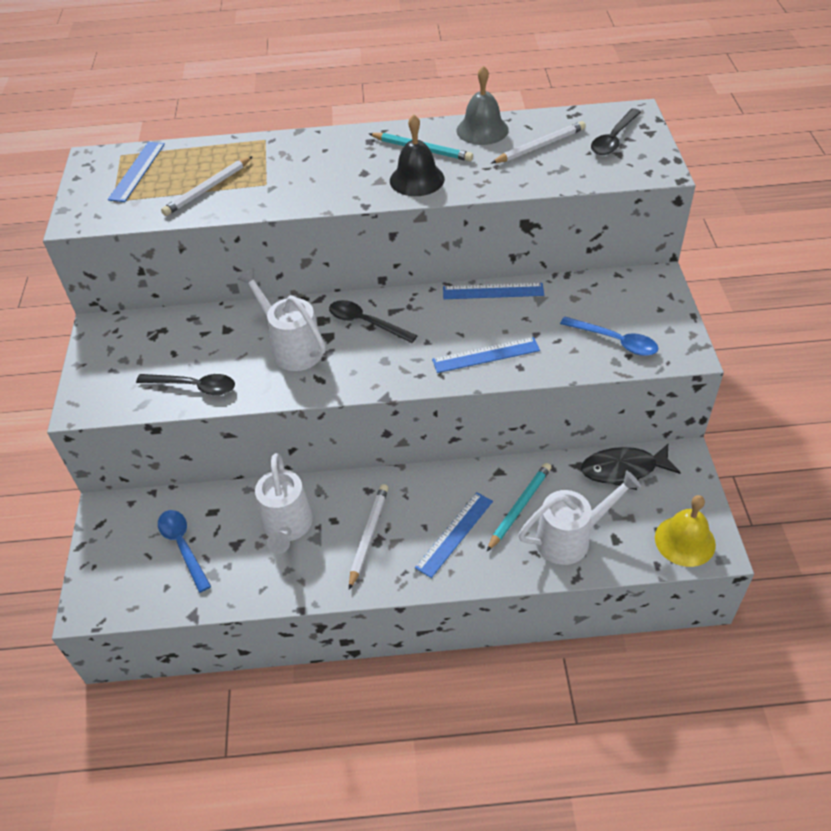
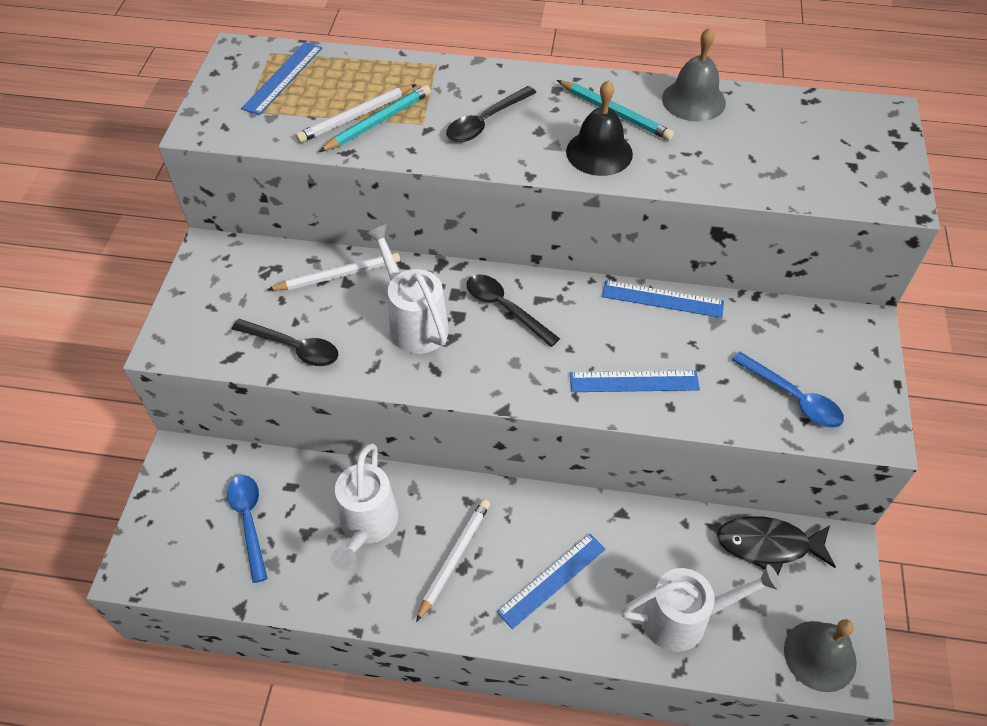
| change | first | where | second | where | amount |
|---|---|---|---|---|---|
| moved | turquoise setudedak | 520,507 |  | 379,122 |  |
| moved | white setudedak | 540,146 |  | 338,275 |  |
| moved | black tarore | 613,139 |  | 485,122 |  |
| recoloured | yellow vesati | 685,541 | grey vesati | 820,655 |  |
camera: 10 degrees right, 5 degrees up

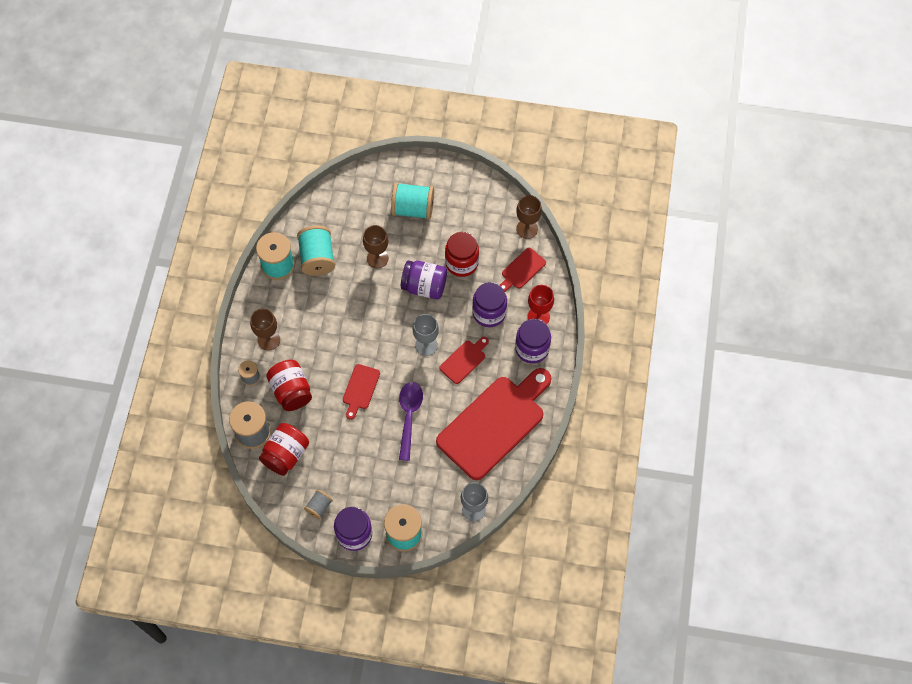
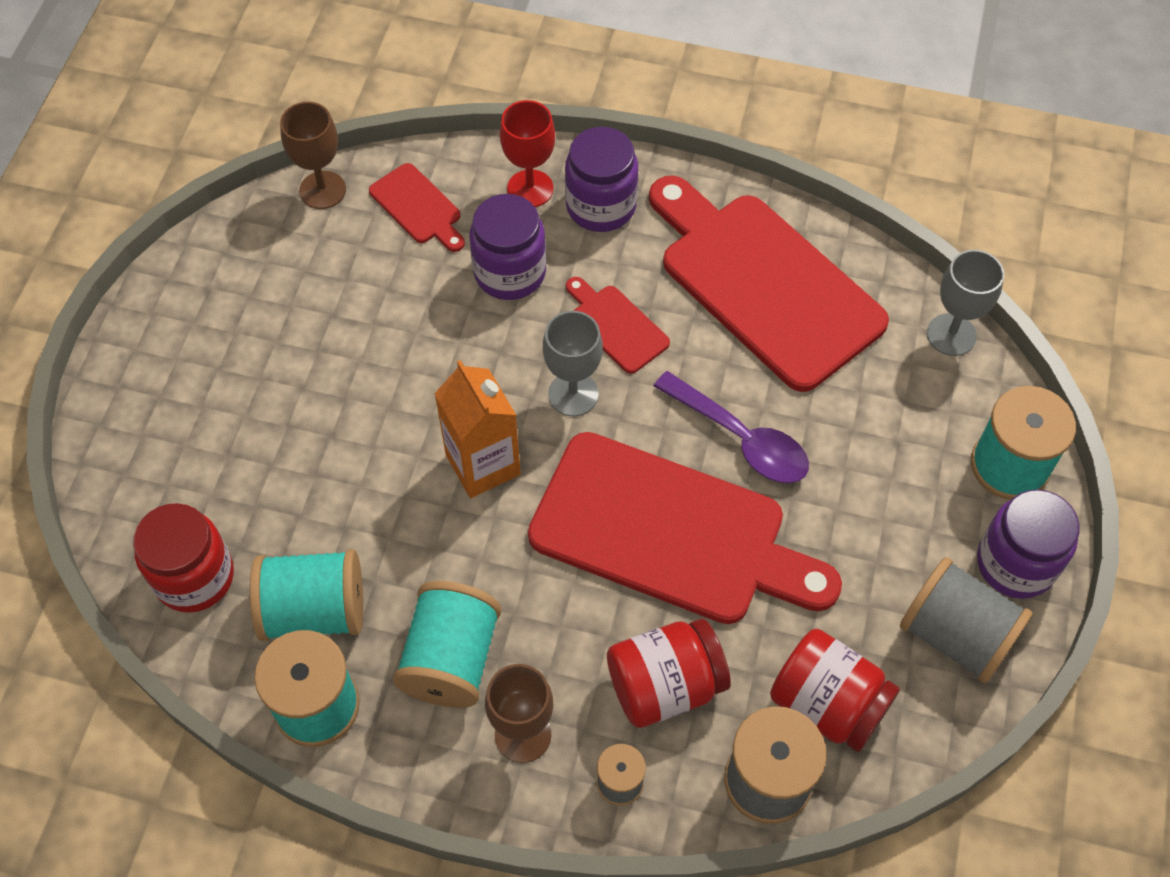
| change | first | where | second | where | amount |
|---|---|---|---|---|---|
| resized | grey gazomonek | 319,507 |  | 955,635 | x1.86 |
| resized | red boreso | 360,389 |  | 669,533 | x2.29 |
| removed | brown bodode | 377,258 |  |  |  |
| moved | turquoise gazomonek | 413,209 |  | 451,659 |  |
| turned | purple tarore | 409,416 |  | 740,438 | 150 degrees counterclockwise |
| removed | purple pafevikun | 424,286 |  |  |  |
| moved | red pafevikun | 461,263 |  | 194,577 |  |
| added |  |  | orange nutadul | 483,464 |  |
camera: 85 degrees left, 5 degrees down

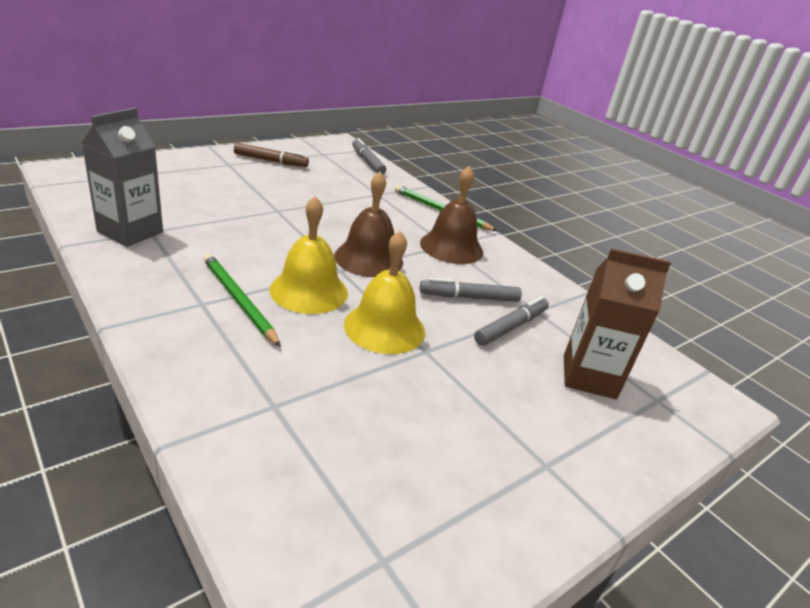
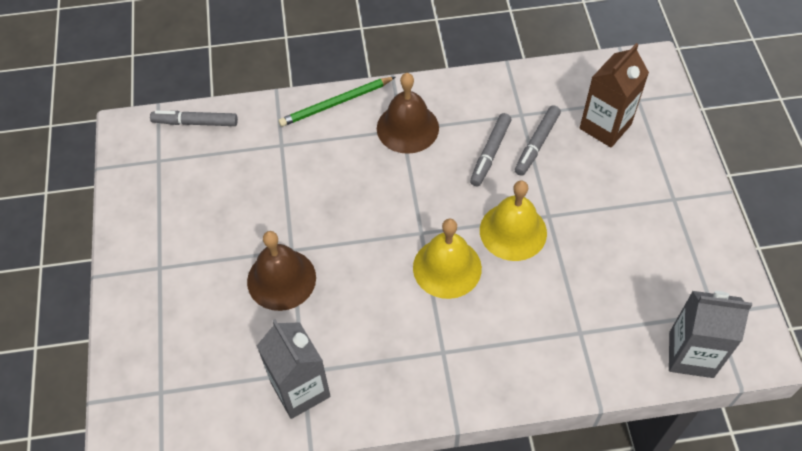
| change | first | where | second | where | amount |
|---|---|---|---|---|---|
| removed | green setudedak | 238,300 |  |  |  |
| removed | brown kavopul | 271,161 |  |  |  |
| moved | brown vesati | 368,258 |  | 281,279 |  |
| turned | grey kavopul | 511,327 |  | 537,144 | 135 degrees counterclockwise |
| added |  |  | grey nutadul | 691,354 |  |
camera: 55 degrees left, 25 degrees up

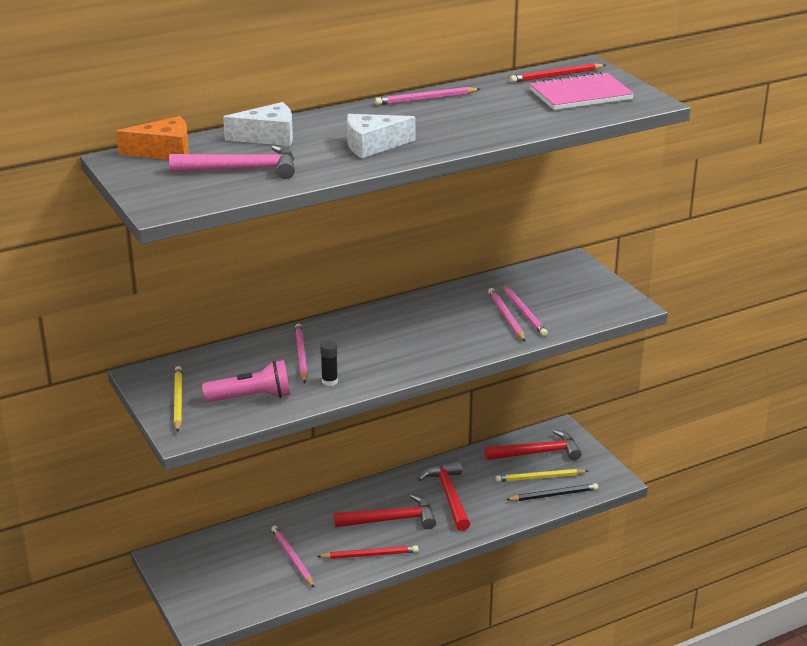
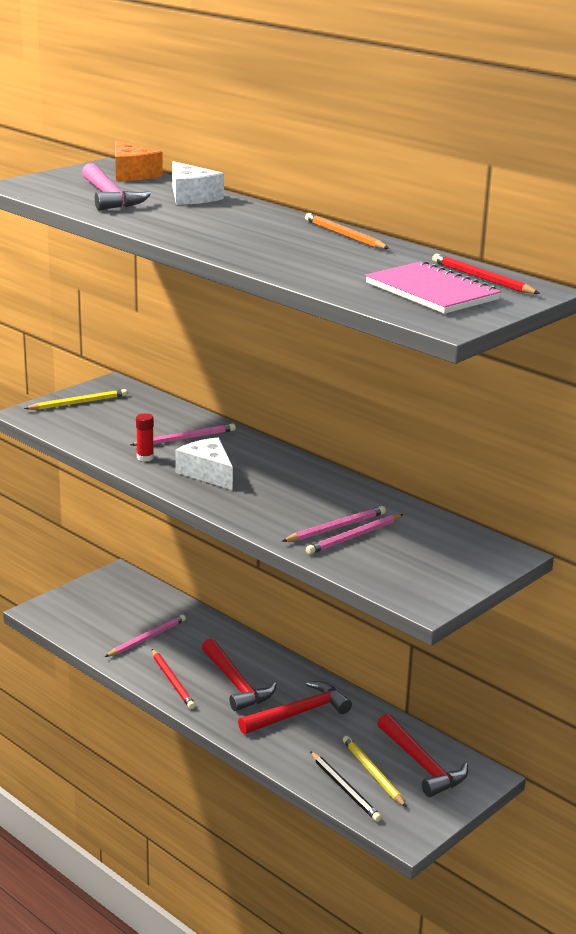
| change | first | where | second | where | amount |
|---|---|---|---|---|---|
| removed | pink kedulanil | 252,397 |  |  |  |
| recoloured | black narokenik | 329,381 | red narokenik | 145,457 |  |
| moved | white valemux | 373,145 |  | 207,473 |  |
| recoloured | pink setudedak | 426,99 | orange setudedak | 344,235 |  |
camera: 70 degrees right, 5 degrees down

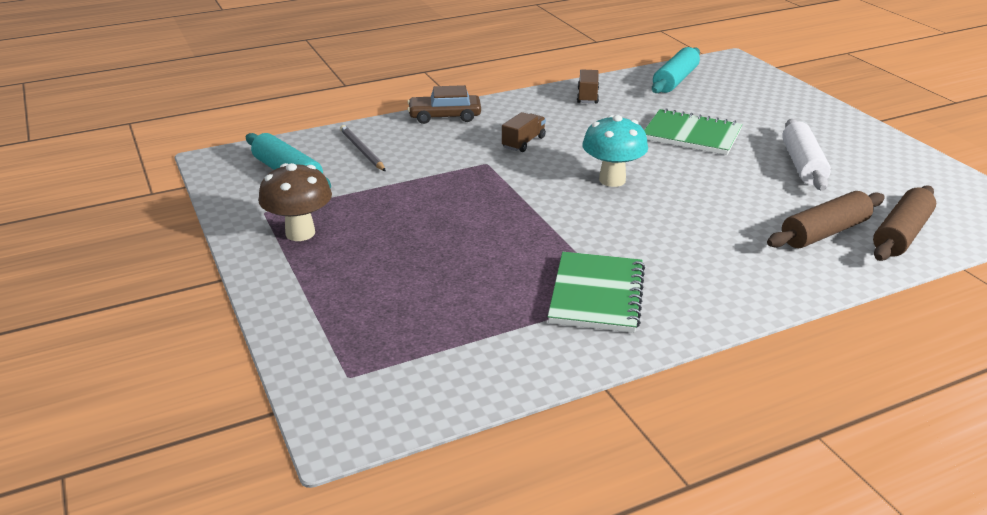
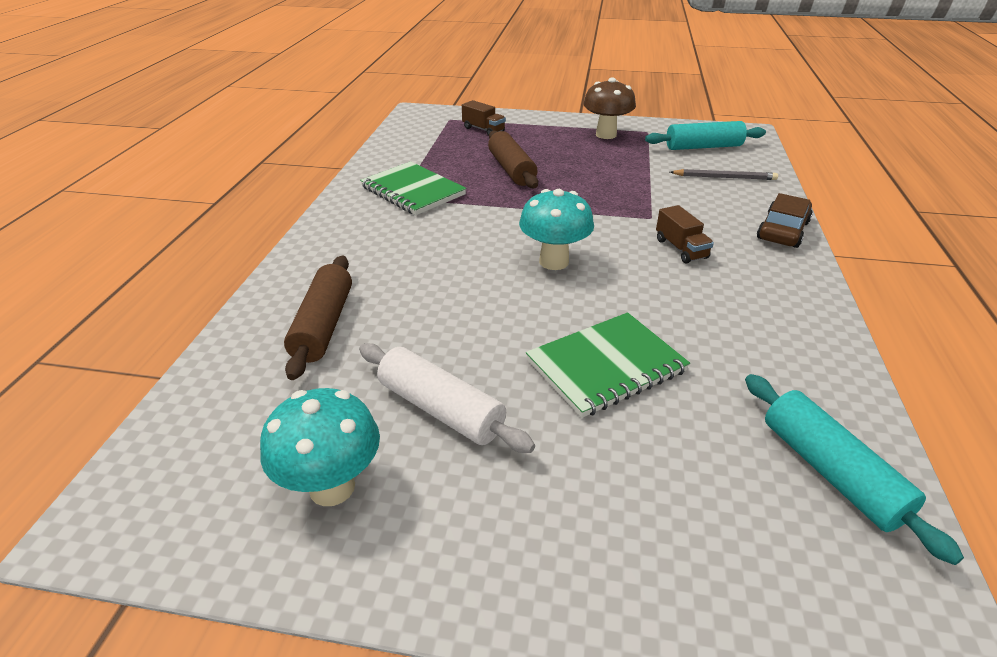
| change | first | where | second | where | amount |
|---|---|---|---|---|---|
| moved | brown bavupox | 587,96 |  | 483,130 |  |
| moved | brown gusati | 901,235 |  | 511,169 |  |
| added |  |  | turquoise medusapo | 332,487 |  |
camera: 125 degrees right, 5 degrees up

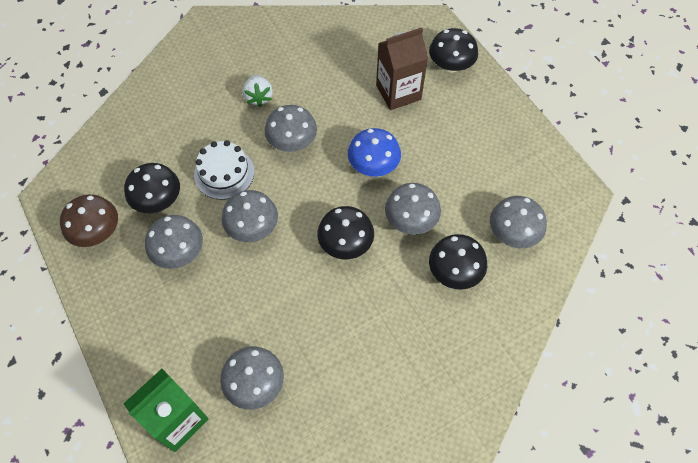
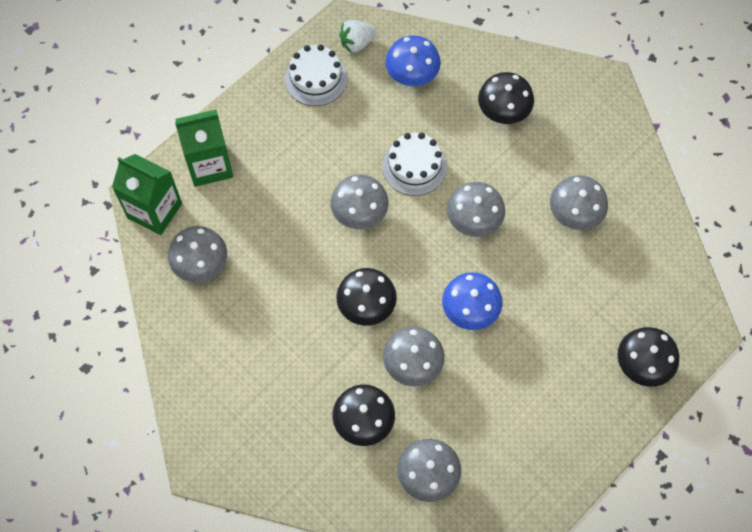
| change | first | where | second | where | amount |
|---|---|---|---|---|---|
| replaced | brown medusapo | 97,232 | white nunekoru | 316,79 |  |
| moved | black medusapo | 158,200 |  | 503,111 |  |
| moved | grey medusapo | 179,252 |  | 575,213 |  |
| moved | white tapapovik | 258,97 |  | 357,43 |  |
| removed | brown nutadul | 398,92 |  |  |  |
| added |  |  | green nutadul | 210,165 |  |
| added |  |  | blue medusapo | 412,74 |  |
camera: 75 degrees right, 5 degrees up

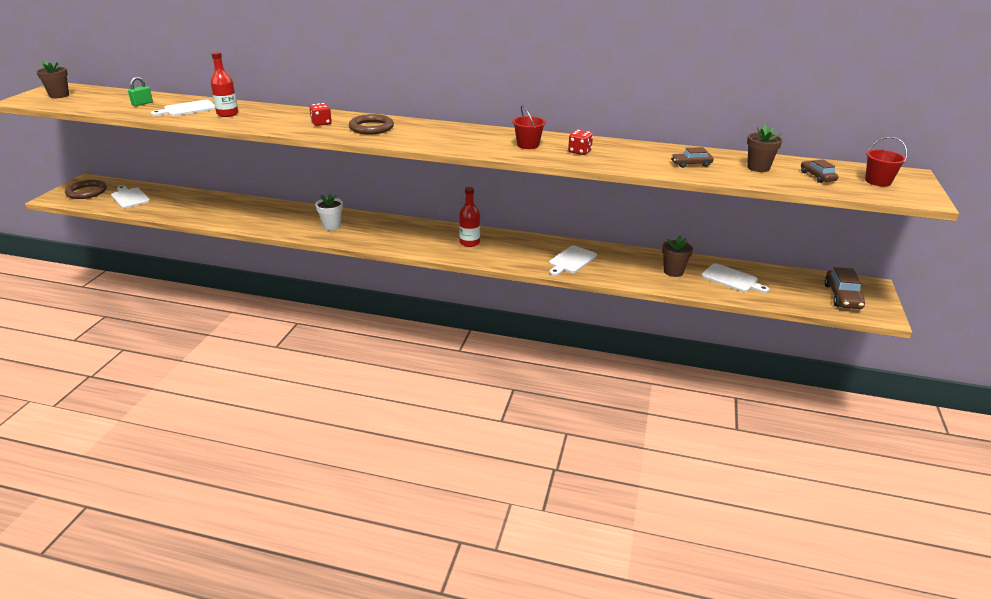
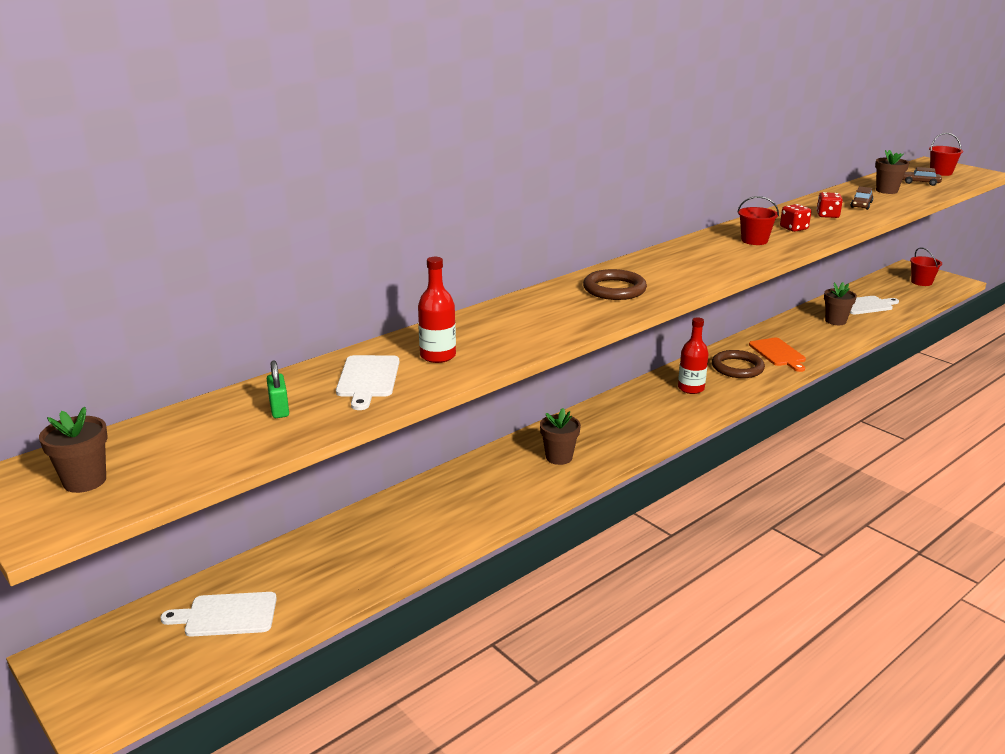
| change | first | where | second | where | amount |
|---|---|---|---|---|---|
| moved | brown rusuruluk | 86,192 |  | 737,367 |  |
| moved | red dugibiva | 321,123 |  | 827,215 |  |
| recoloured | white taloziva | 331,226 | brown taloziva | 559,457 |  |
| recoloured | white boreso | 571,260 | orange boreso | 778,353 |  |
| replaced | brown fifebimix | 842,297 | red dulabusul | 921,282 |  |
camera: 55 degrees left, 5 degrees down

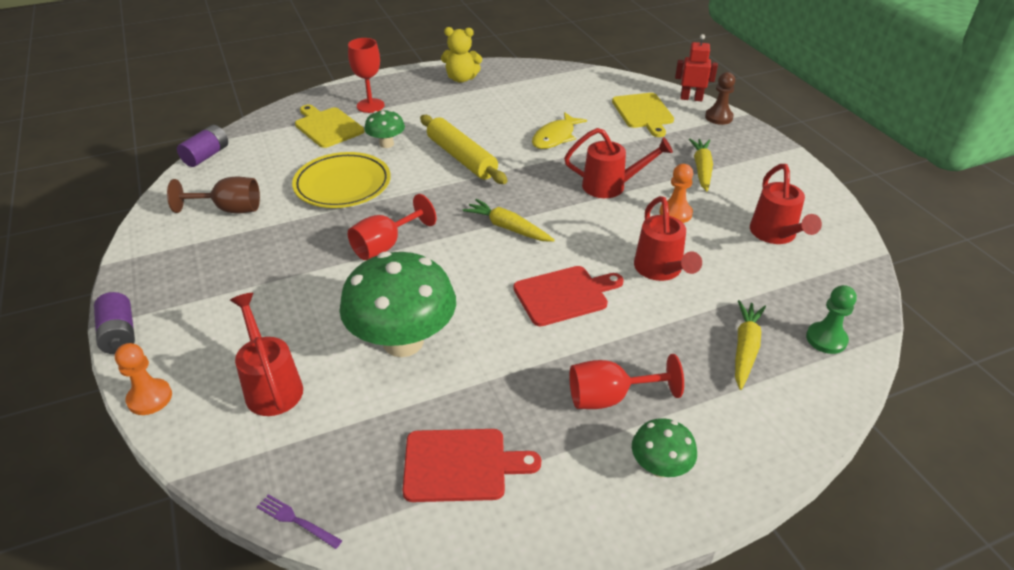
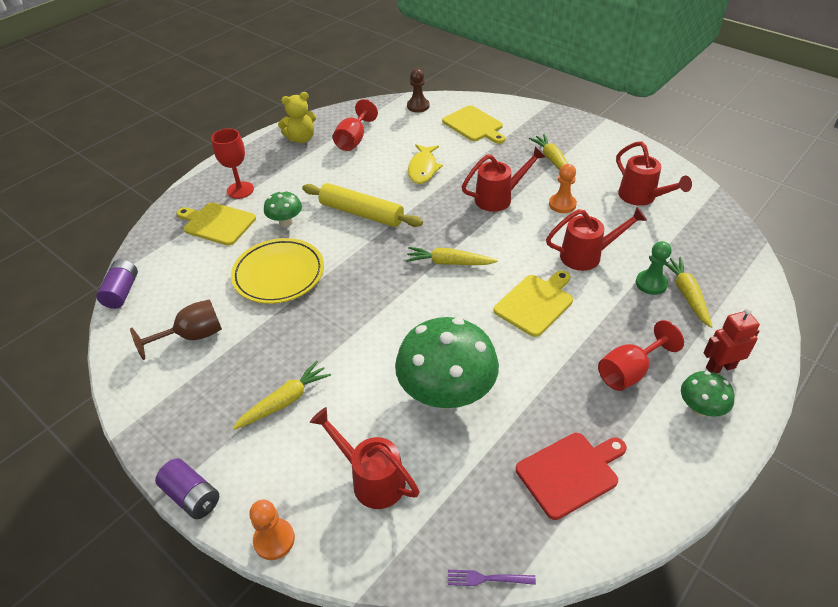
| change | first | where | second | where | amount |
|---|---|---|---|---|---|
| moved | red bodode | 385,246 |  | 354,140 |  |
| recoloured | red boreso | 564,295 | yellow boreso | 535,303 |  |
| turned | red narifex | 660,270 |  | 587,256 | 60 degrees counterclockwise |
| moved | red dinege | 691,98 |  | 720,367 |  |
| moved | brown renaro | 718,117 |  | 418,106 |  |
| moved | green renaro | 826,339 |  | 651,283 |  |
| added |  |  | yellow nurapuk | 285,401 |  |
camera: 25 degrees left, 5 degrees up

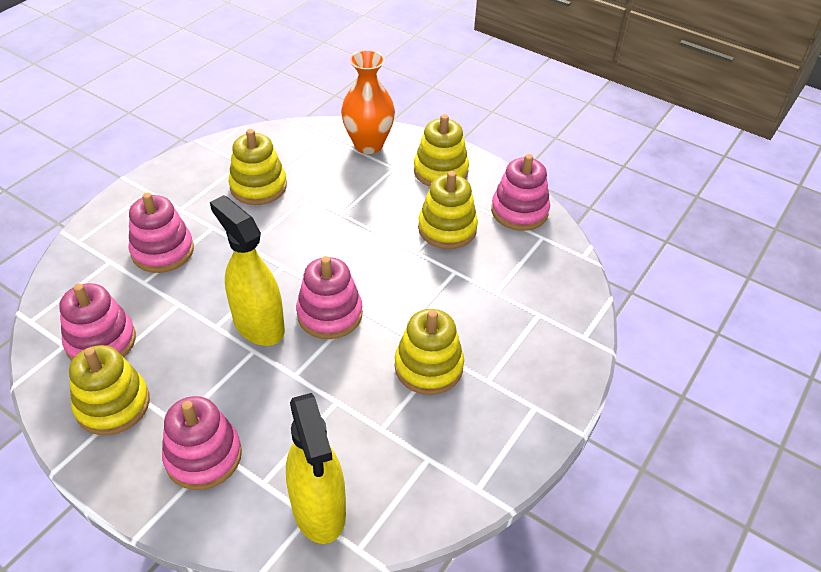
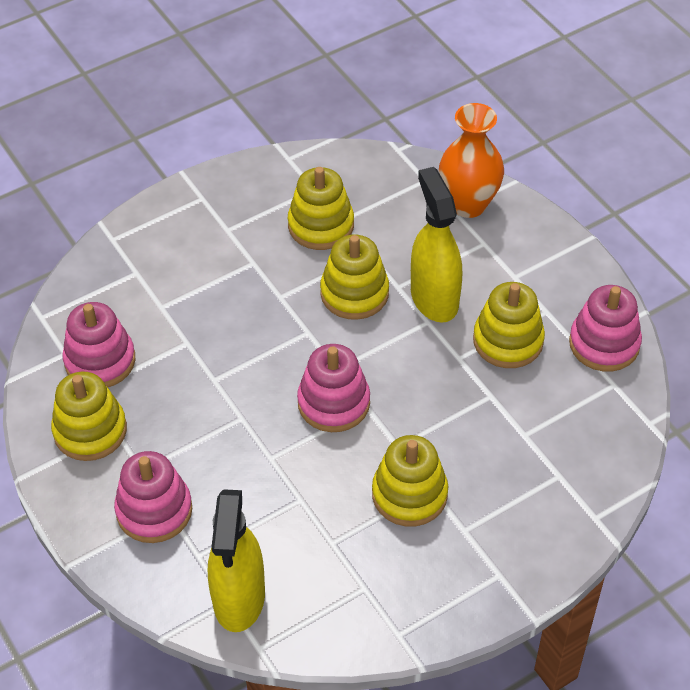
| change | first | where | second | where | amount |
|---|---|---|---|---|---|
| removed | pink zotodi | 163,251 |  |  |  |
| moved | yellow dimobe | 258,325 |  | 434,298 |  |
| moved | yellow zotodi | 440,171 |  | 354,293 |  |
camera: 25 degrees right, 5 degrees up

